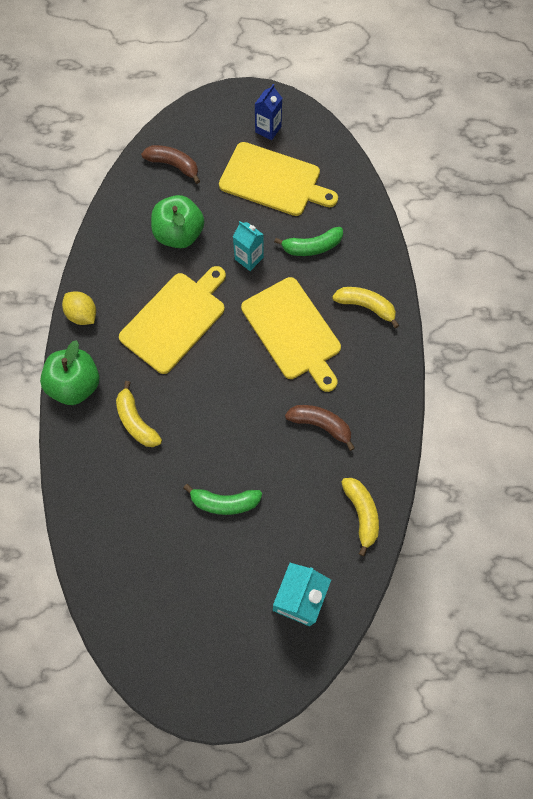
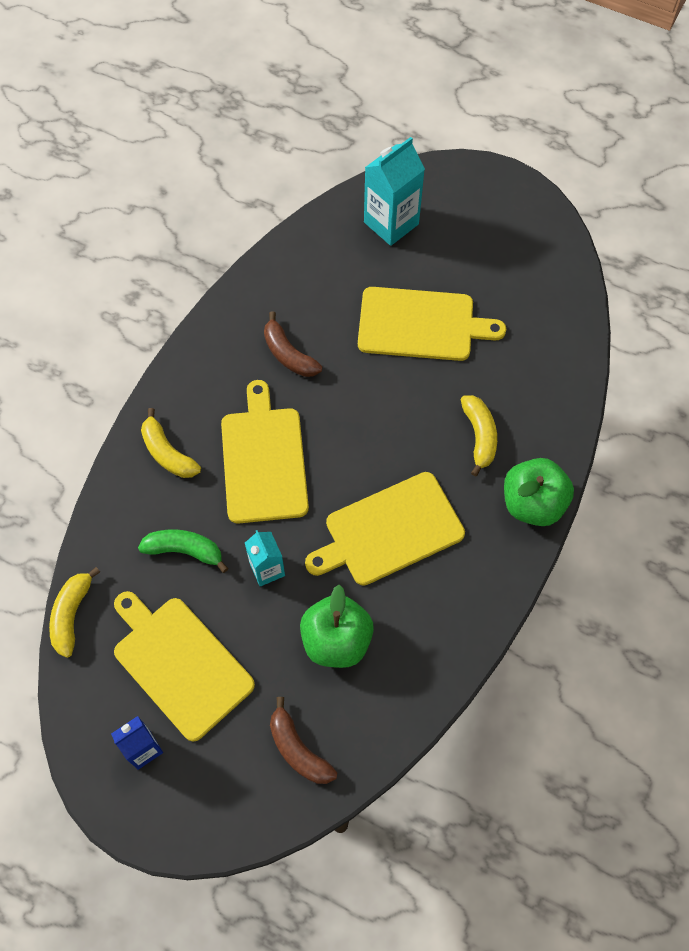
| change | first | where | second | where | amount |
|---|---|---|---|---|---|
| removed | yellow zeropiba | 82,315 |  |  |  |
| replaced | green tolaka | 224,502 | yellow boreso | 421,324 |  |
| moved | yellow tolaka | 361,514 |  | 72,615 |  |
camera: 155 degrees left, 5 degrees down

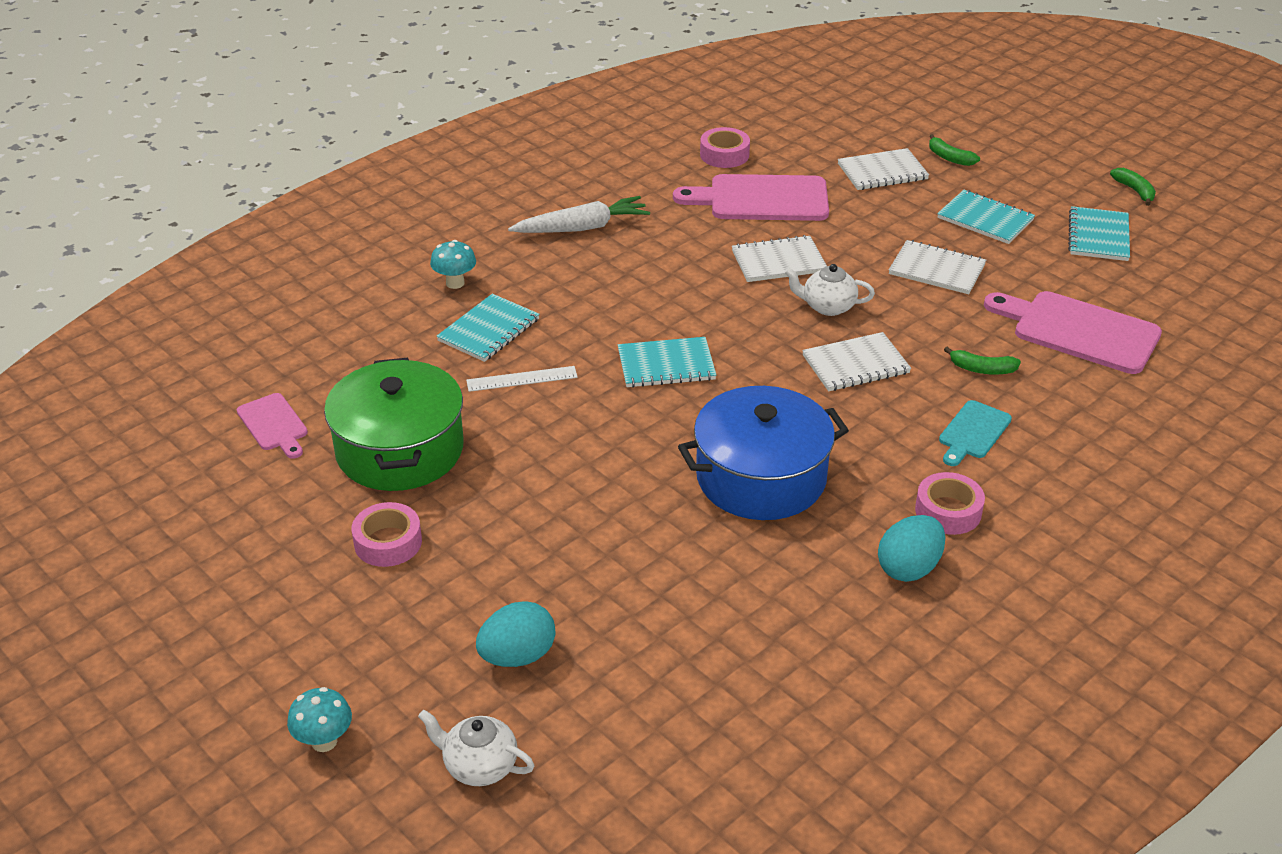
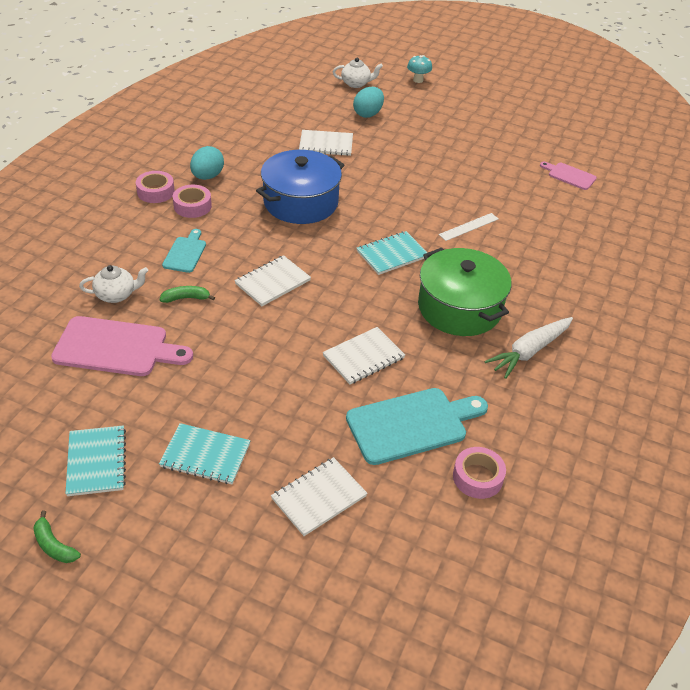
| change | first | where | second | where | amount |
|---|---|---|---|---|---|
| moved | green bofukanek | 400,450 |  | 459,308 |  |
| moved | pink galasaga | 388,542 |  | 156,192 |  |
| removed | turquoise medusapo | 455,283 |  |  |  |
| removed | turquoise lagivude | 489,330 |  |  |  |
| recoloured | pink boreso | 761,199 | turquoise boreso | 412,424 |  |
| moved | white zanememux | 827,306 |  | 116,295 |  |
| moved | white lagivude | 936,269 |  | 326,144 |  |
| removed | green tolaka | 949,158 |  |  |  |
camera: 155 degrees right, 5 degrees up

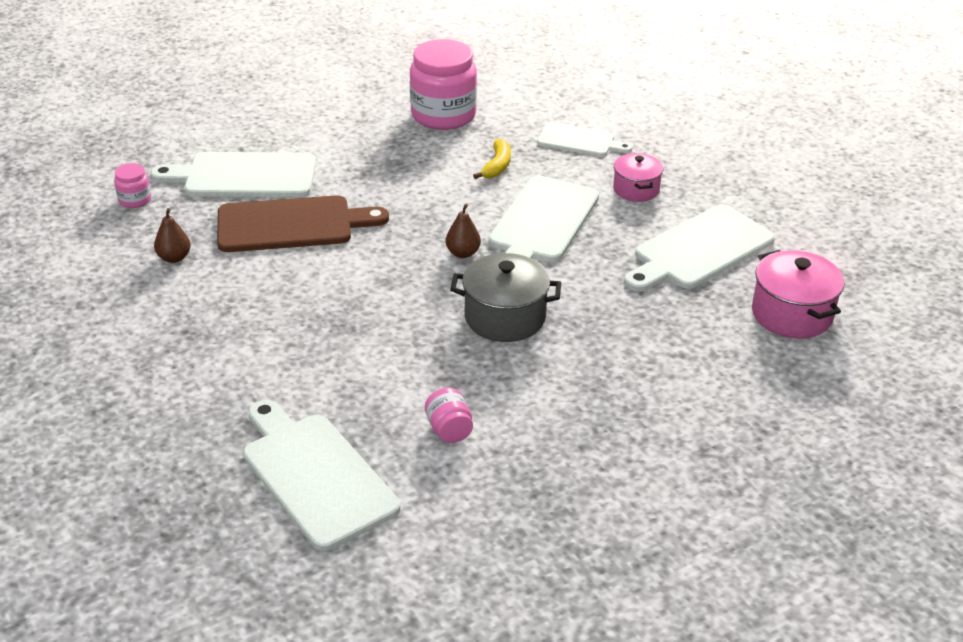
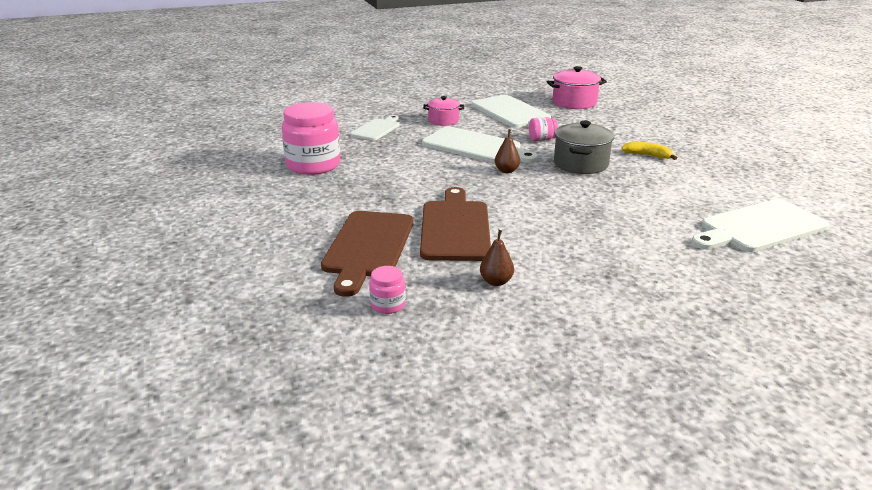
| change | first | where | second | where | amount |
|---|---|---|---|---|---|
| recoloured | white boreso | 244,176 | brown boreso | 367,247 |  |
| moved | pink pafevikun | 449,429 |  | 542,139 |  |
| moved | yellow tolaka | 497,166 |  | 648,155 |  |
camera: 80 degrees left, 10 degrees down

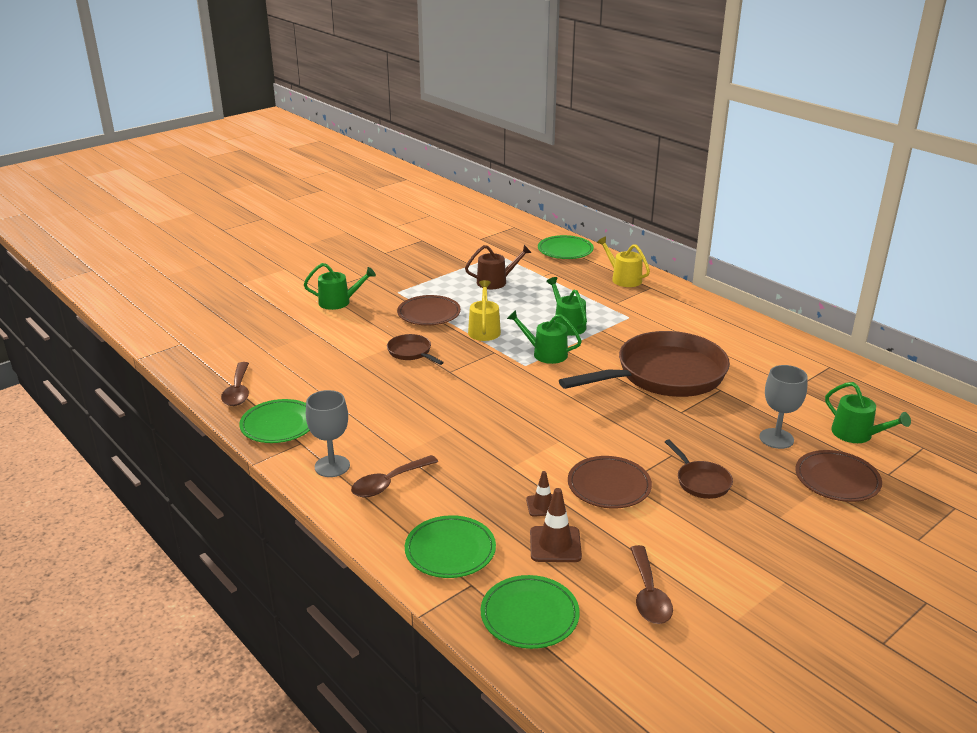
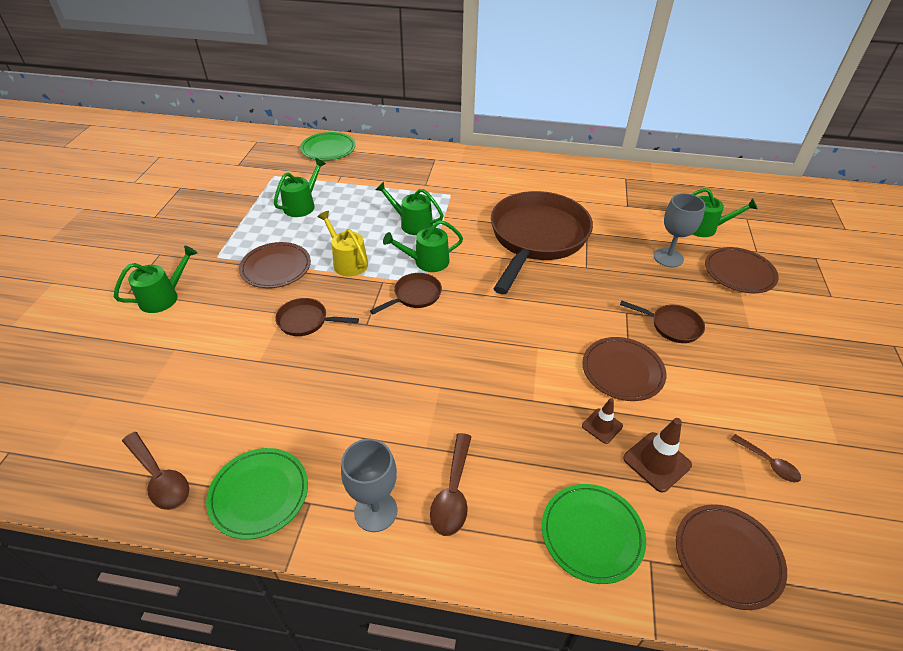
| change | first | where | second | where | amount |
|---|---|---|---|---|---|
| recoloured | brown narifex | 495,282 | green narifex | 302,205 |  |
| recoloured | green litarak | 529,615 | brown litarak | 727,557 |  |
| removed | yellow narifex | 623,279 |  |  |  |
| resized | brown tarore | 648,594 |  | 768,463 | x0.63 |
| added |  |  | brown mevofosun | 415,296 |  |
camera: 40 degrees left, 15 degrees up

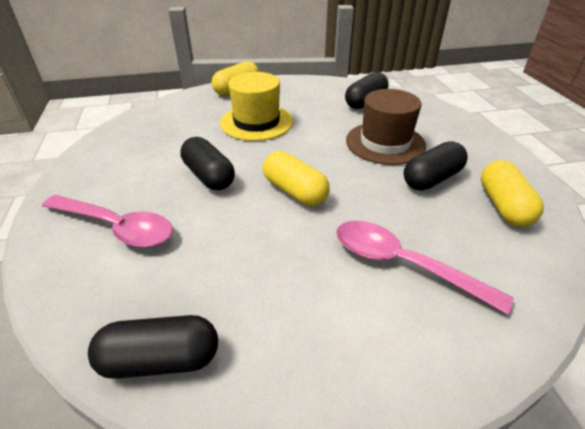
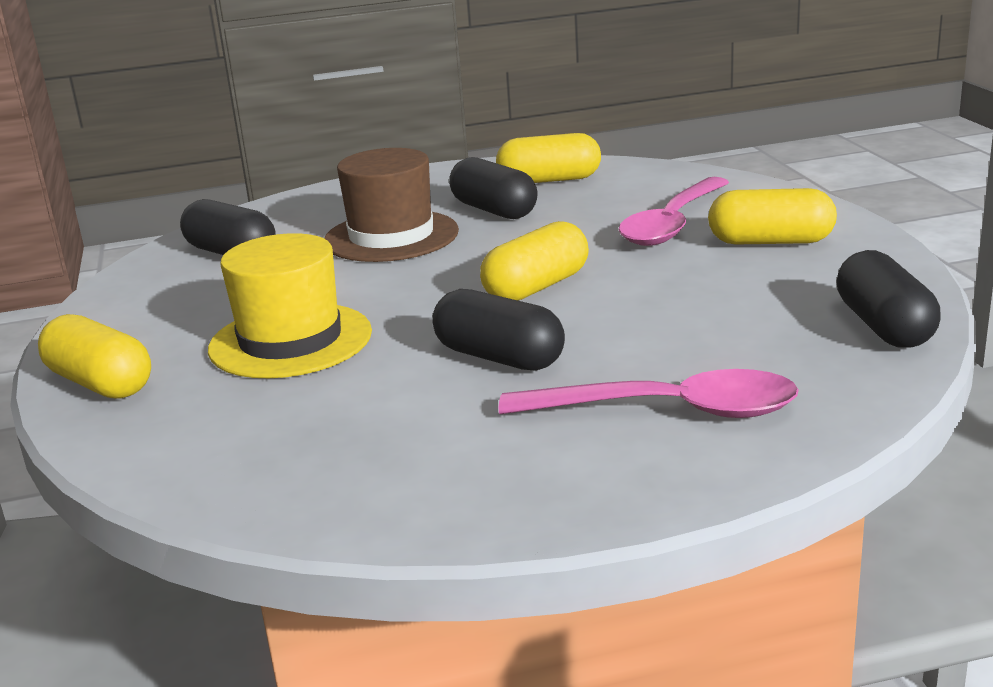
| change | first | where | second | where | amount |
|---|---|---|---|---|---|
| turned | pink tarore | 116,227 |  | 667,411 | 75 degrees clockwise |
| turned | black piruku | 209,176 |  | 499,357 | 75 degrees clockwise |
| added |  |  | yellow piruku | 771,242 |  |
camera: 90 degrees left, 15 degrees down

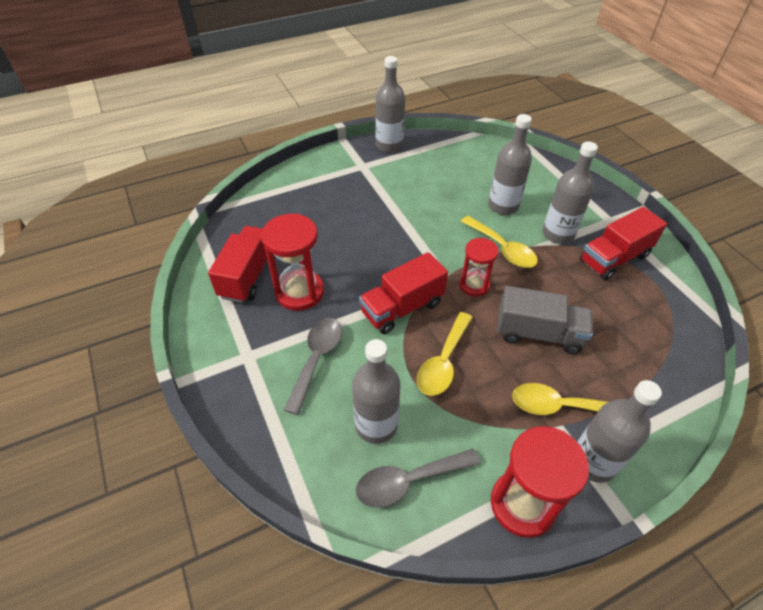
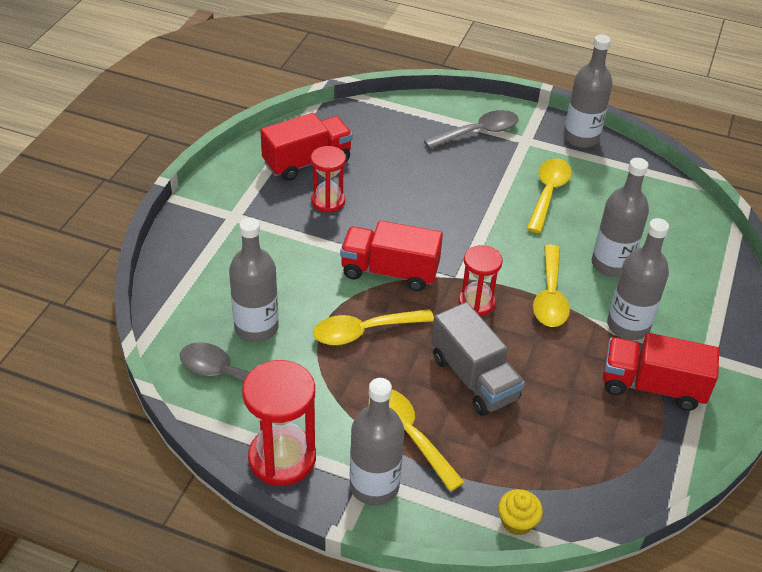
| change | first | where | second | where | amount |
|---|---|---|---|---|---|
| resized | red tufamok | 299,292 |  | 328,201 | x0.63 |
| moved | grey tarore | 316,359 |  | 478,132 |  |
| added |  |  | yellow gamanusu | 517,522 |  |
| added |  |  | yellow tarore | 548,193 |  |
camera: 45 degrees right, 5 degrees down

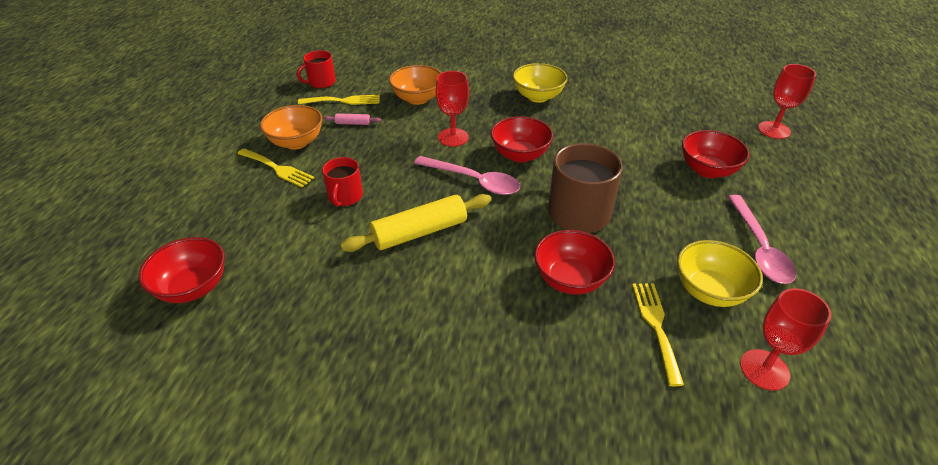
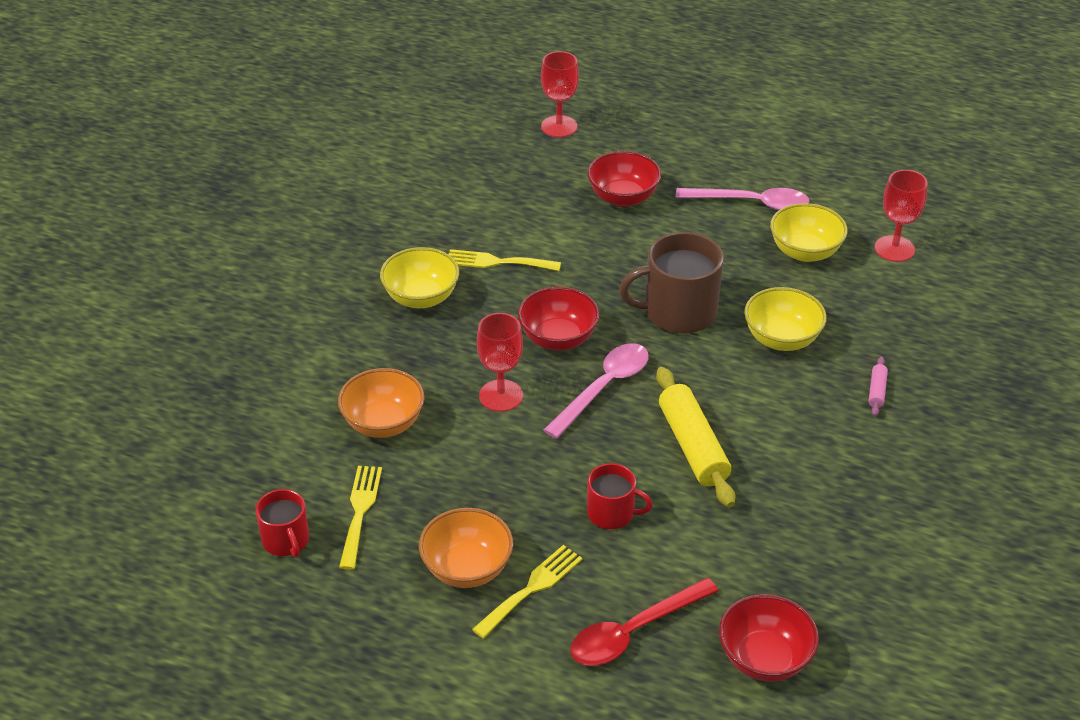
| change | first | where | second | where | amount |
|---|---|---|---|---|---|
| moved | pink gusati | 353,123 |  | 876,391 |  |
| recoloured | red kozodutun | 570,279 | yellow kozodutun | 781,339 |  |
| moved | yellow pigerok | 656,326 |  | 497,262 |  |
| added |  |  | red tarore | 634,632 |  |
camera: 80 degrees left, 0 degrees up

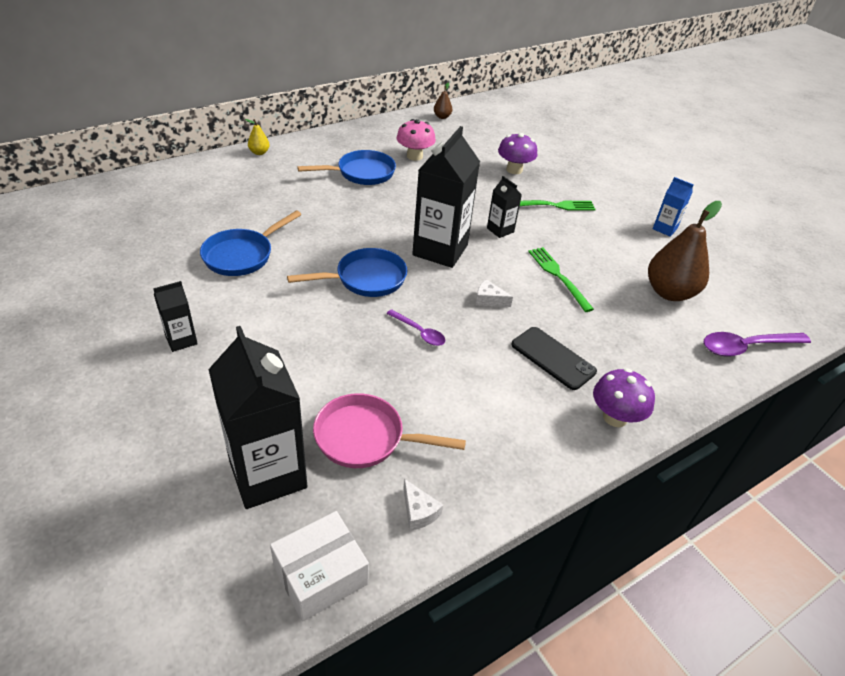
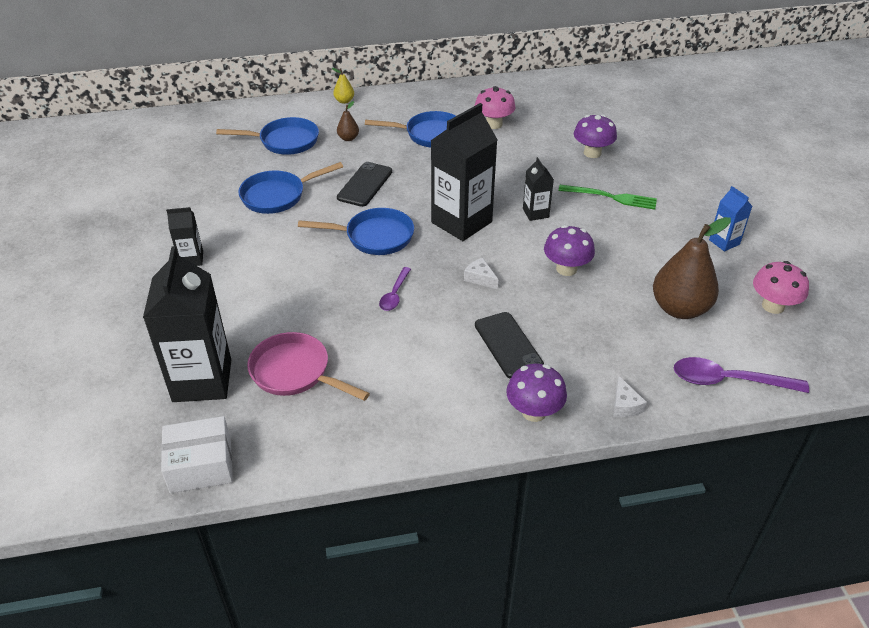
| change | first | where | second | where | amount |
|---|---|---|---|---|---|
| turned | purple tarore | 419,332 |  | 395,294 | 45 degrees clockwise |
| moved | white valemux | 418,512 |  | 624,405 |  |
| moved | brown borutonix | 442,117 |  | 348,138 |  |
| replaced | green pigerok | 557,276 | purple medusapo | 566,269 |  |
| added |  |  | blue mevofosun | 285,141 |  |
| added |  |  | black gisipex | 365,184 |  |
| added |  |  | pink medusapo | 773,306 |  |
camera: 25 degrees right, 0 degrees up

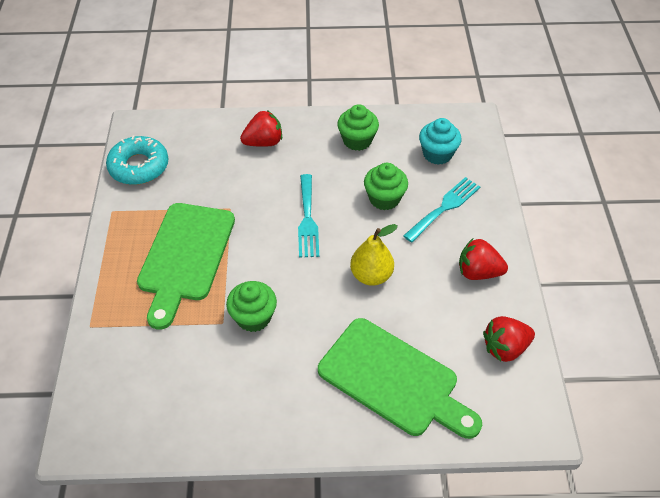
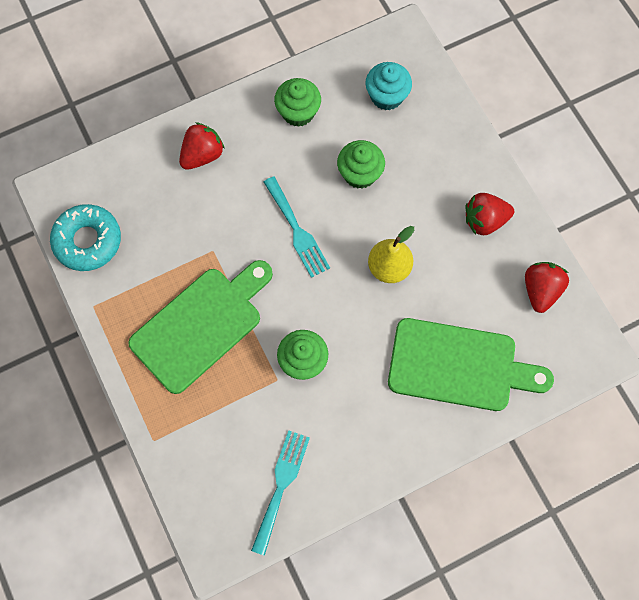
| change | first | where | second | where | amount |
|---|---|---|---|---|---|
| turned | green boreso | 185,256 |  | 201,325 | 120 degrees counterclockwise |
| moved | turquoise pigerok | 444,207 |  | 281,485 |  |
| turned | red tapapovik | 505,348 |  | 540,290 | 150 degrees clockwise |
camera: 25 degrees left, 20 degrees up

